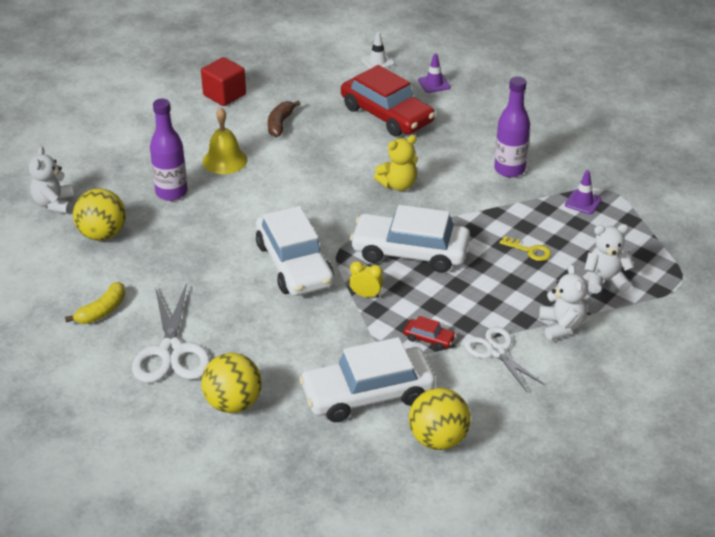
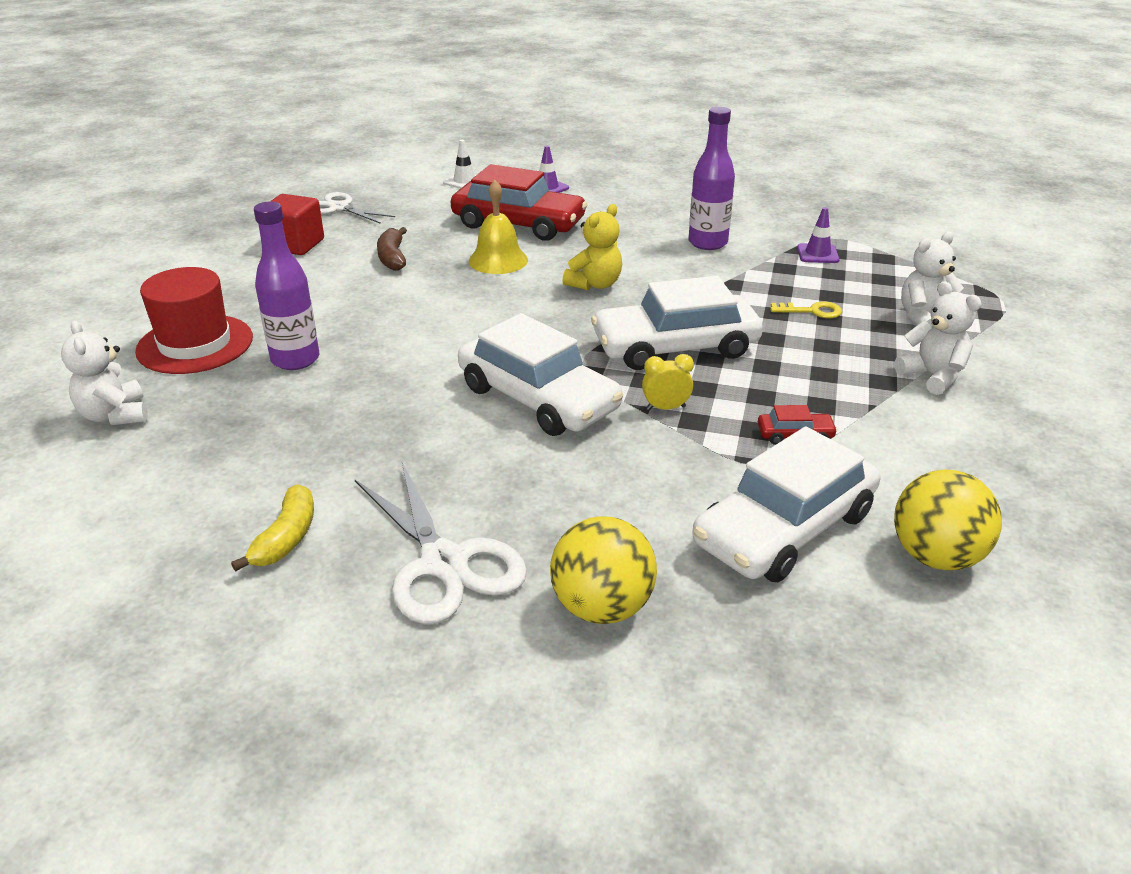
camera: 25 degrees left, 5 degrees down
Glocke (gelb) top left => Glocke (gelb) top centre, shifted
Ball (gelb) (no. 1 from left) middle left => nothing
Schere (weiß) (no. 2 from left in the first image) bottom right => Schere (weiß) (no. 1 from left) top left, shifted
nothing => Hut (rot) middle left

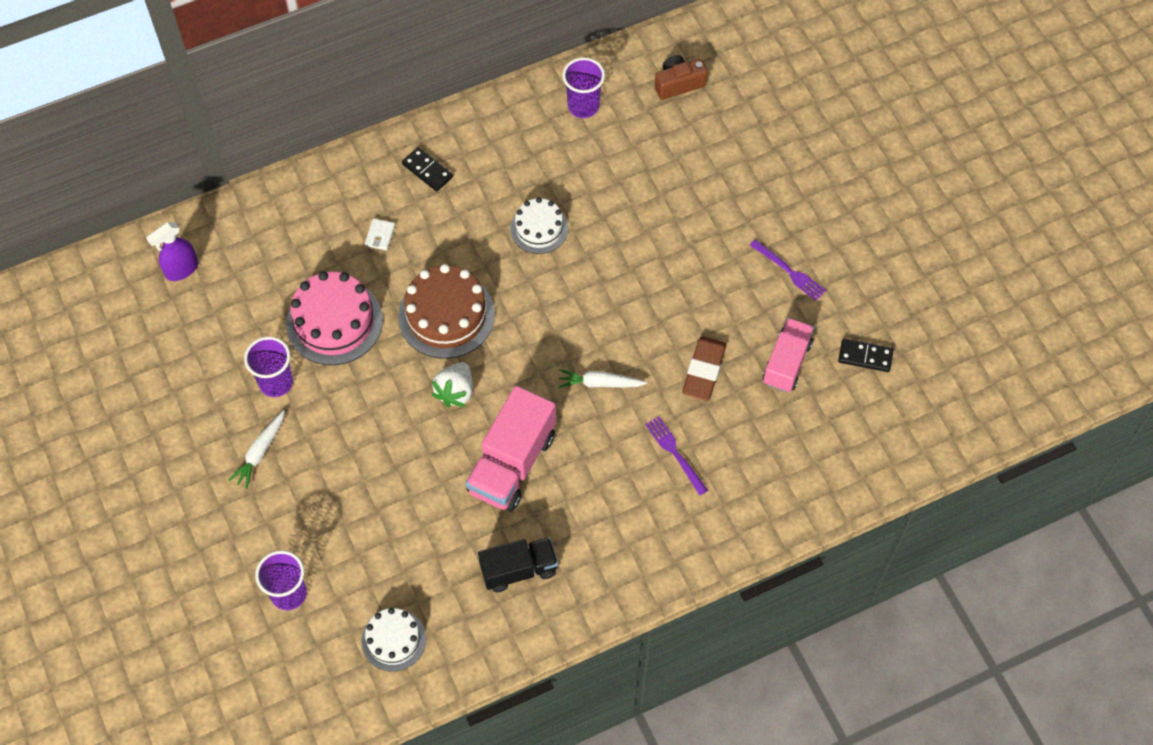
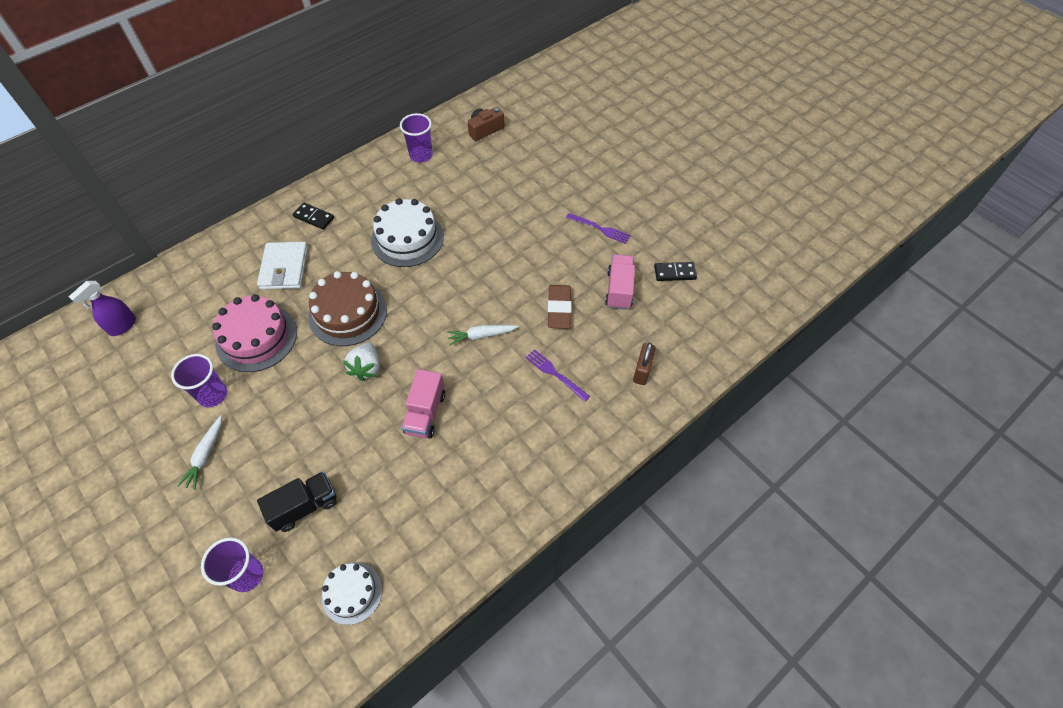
camera: 15 degrees left, 5 degrees down
Kuchen (weiß) (no. 2 from left) top centre, x1.63
Geldbörse (weiß) top left => Geldbörse (weiß) middle left, x2.21
Lastwagen (rosa) (no. 1 from left) centre, x0.66
Lastwagen (schwarz) bottom centre => Lastwagen (schwarz) bottom left, shifted
nothing => Vorhängeschloss (braun) centre

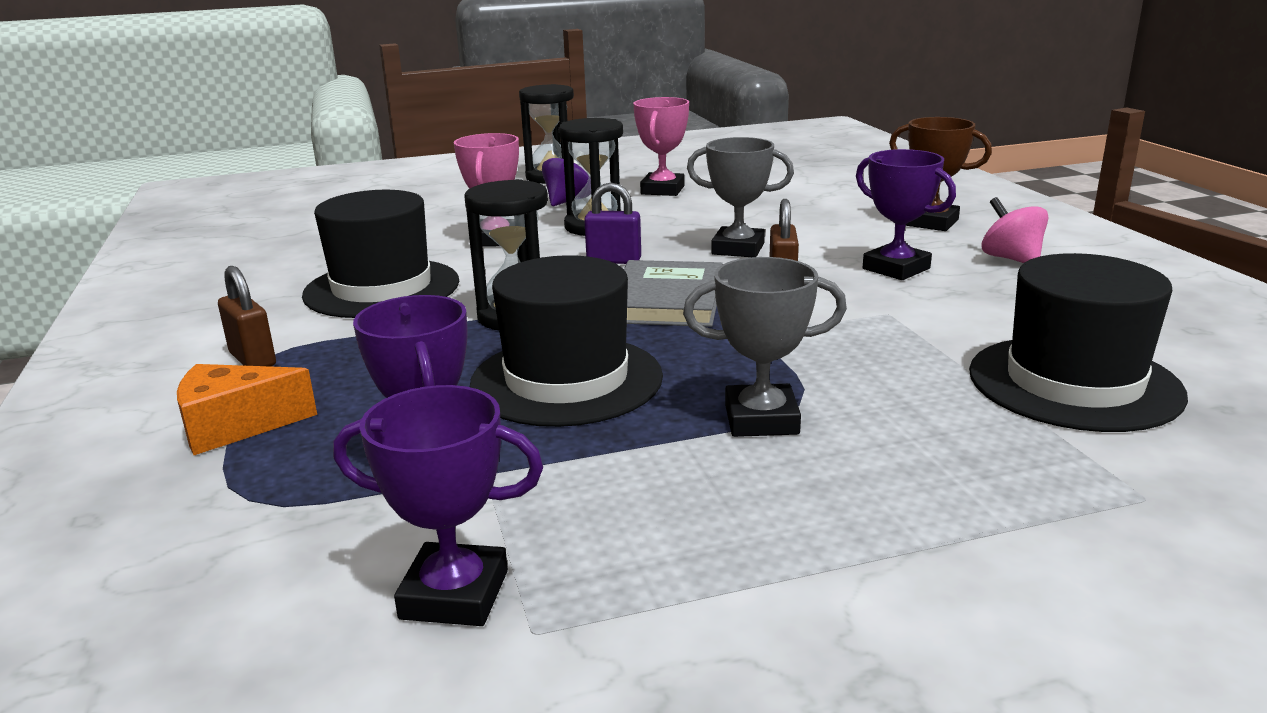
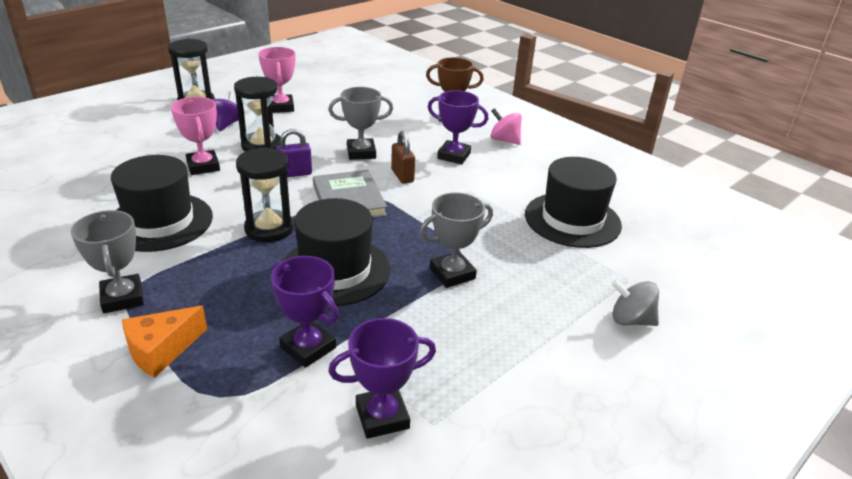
camera: 30 degrees left, 10 degrees up
Vorhängeschloss (braun) (no. 1 from left) middle left => Pokal (grau) (no. 1 from left) middle left
nothing => Kreisel (grau) middle right

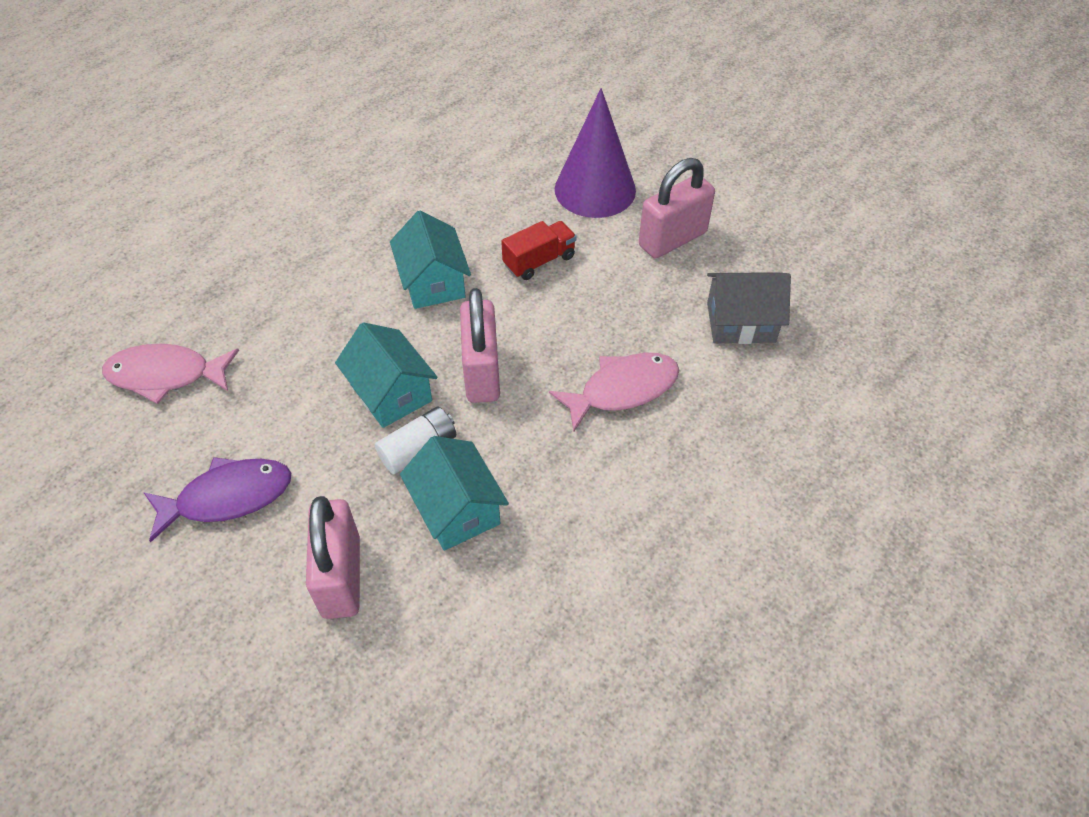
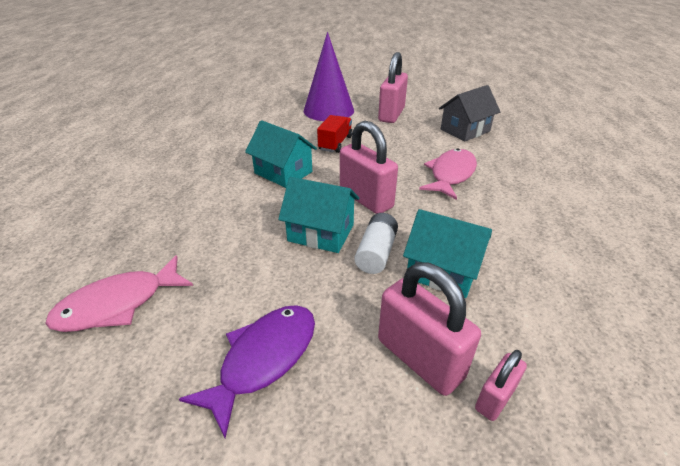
camera: 35 degrees left, 15 degrees down
nothing => Vorhängeschloss (rosa) (no. 4 from left) bottom right

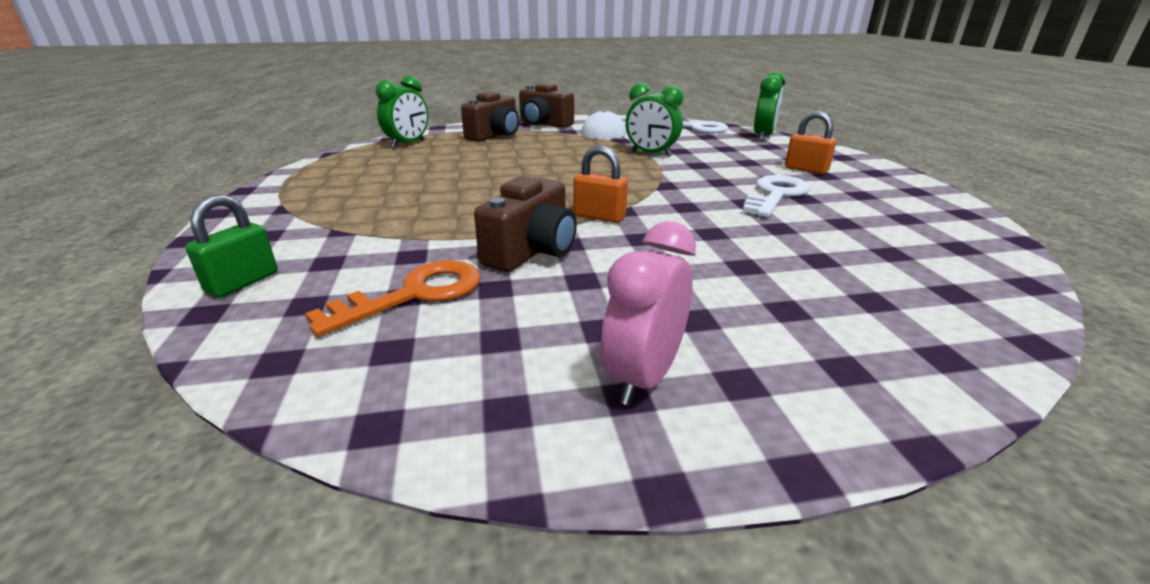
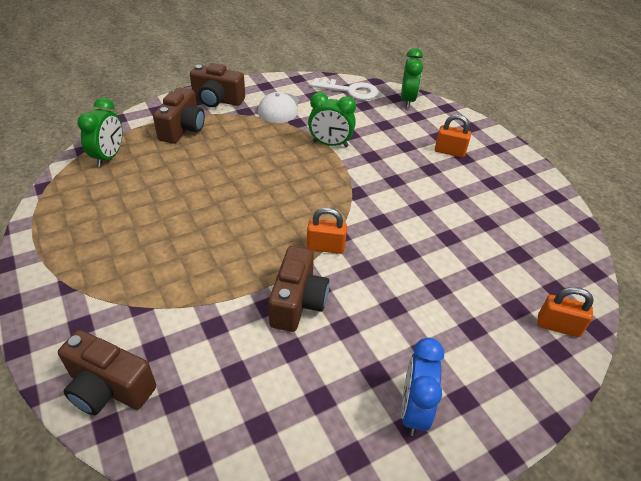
camera: 20 degrees left, 15 degrees up
Schlüssel (weiß) (no. 2 from left) middle right => nothing
Vorhängeschloss (grün) middle left => Kamera (braun) (no. 1 from left) bottom left
Wecker (rosa) centre => Wecker (blau) bottom centre
Schlüssel (orange) centre => nothing
nothing => Vorhängeschloss (orange) (no. 3 from left) middle right

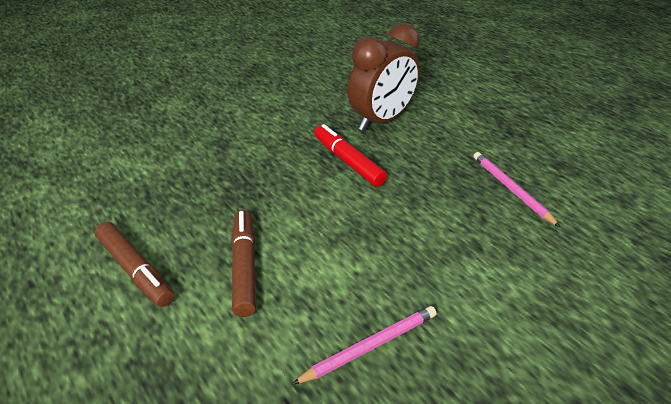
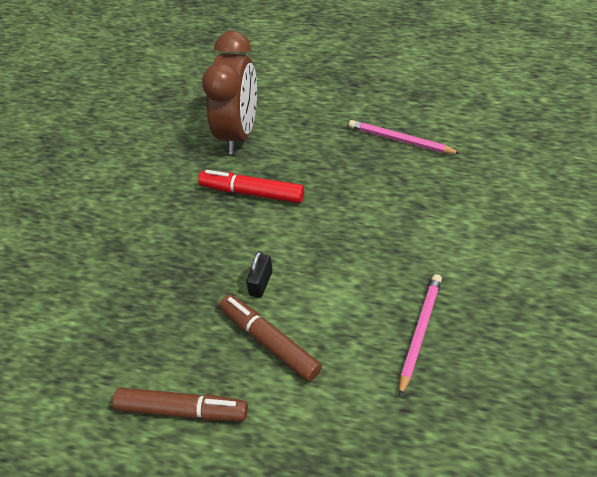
camera: 35 degrees left, 10 degrees up
nothing => Vorhängeschloss (schwarz) centre

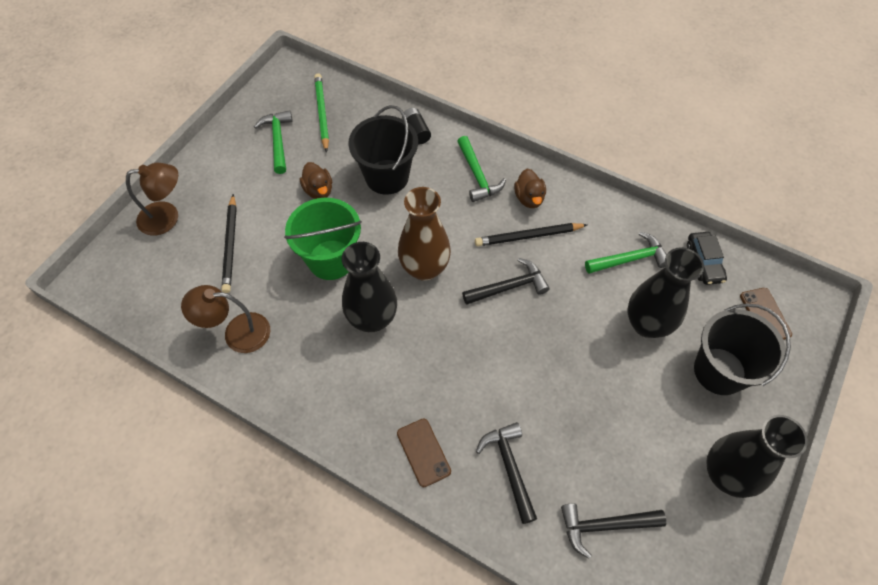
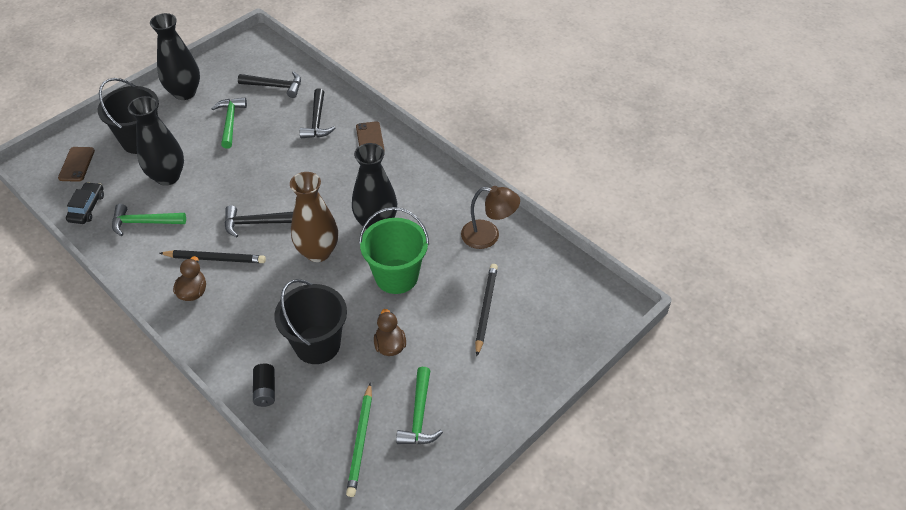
camera: 165 degrees left, 10 degrees down
Hammer (grün) (no. 2 from left) top centre => Hammer (grün) (no. 2 from left) top left, shifted
Lampe (braun) (no. 1 from left) middle left => nothing

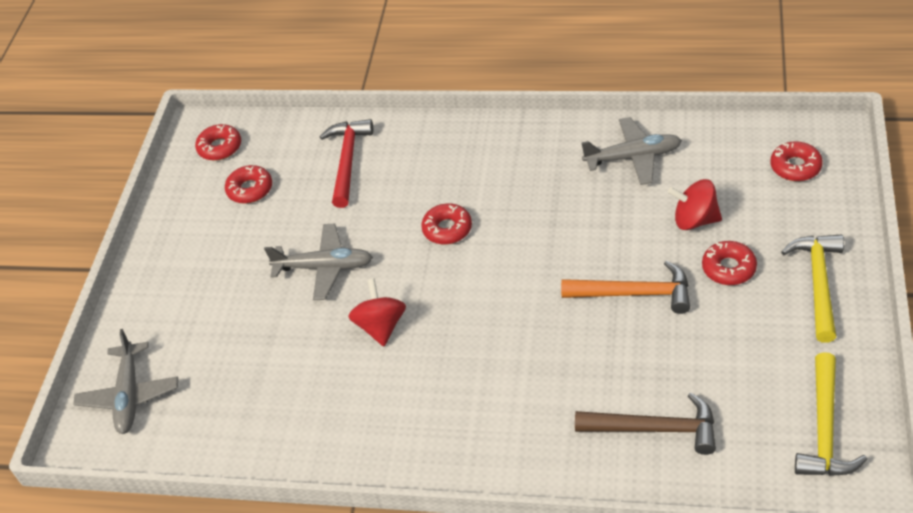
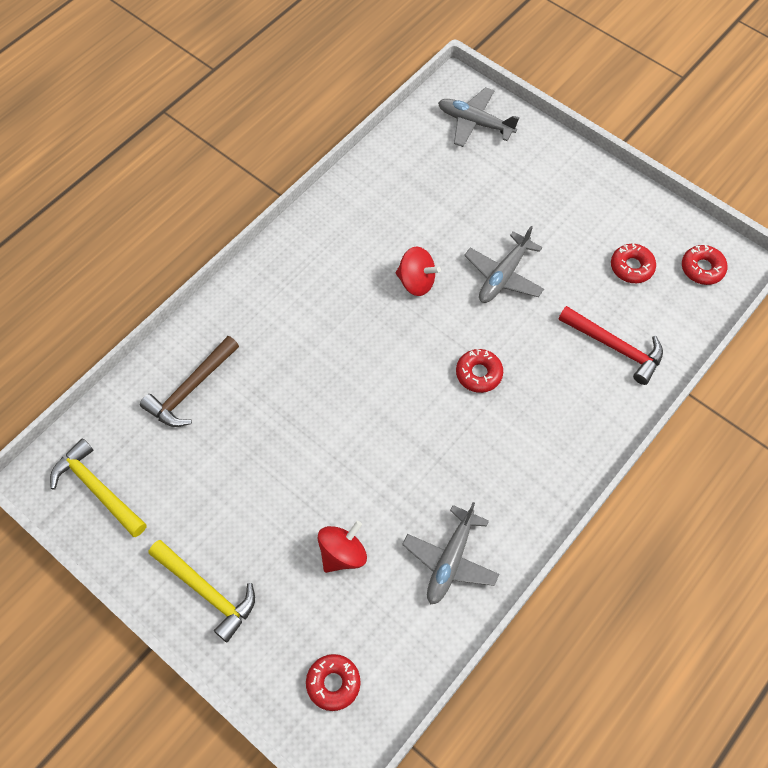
camera: 115 degrees right, 15 degrees up
Donut (rot) (no. 4 from left) middle right => nothing
Hammer (orange) middle right => nothing

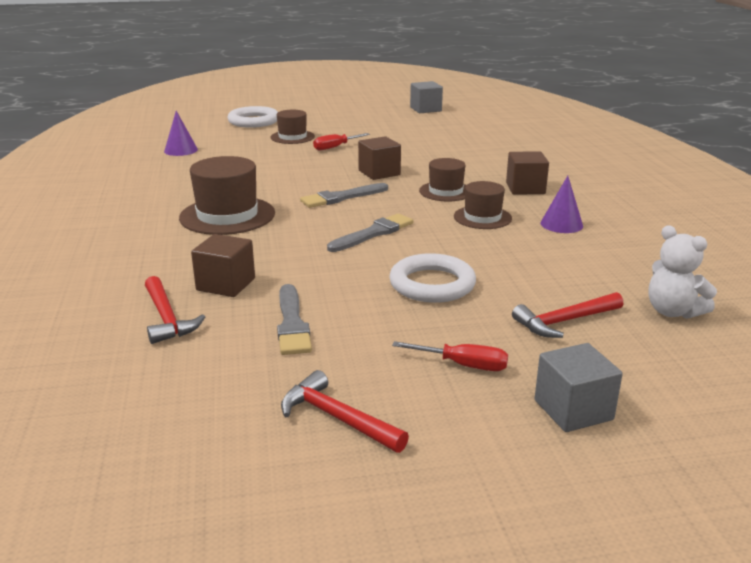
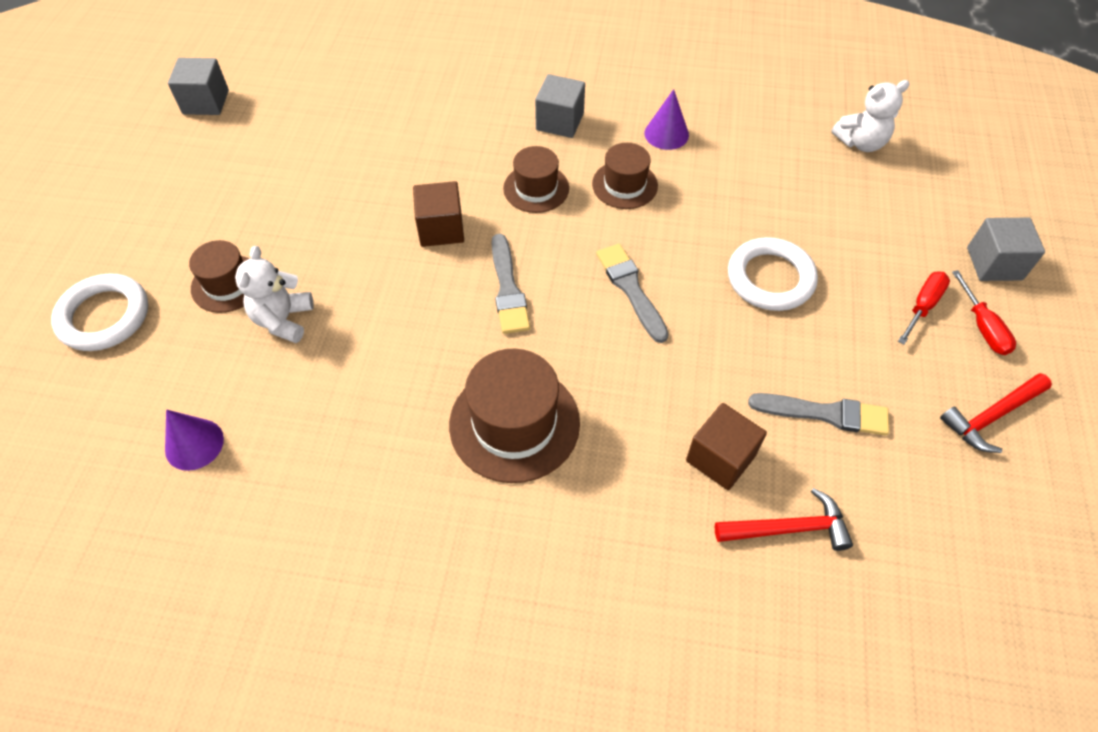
camera: 70 degrees left, 30 degrees up
Schraubenzieher (rot) (no. 1 from left in the first image) top centre => Schraubenzieher (rot) (no. 2 from left) middle right, shifted
Kubus (braun) (no. 3 from left) top right => Kubus (grau) (no. 2 from left) top centre
Hammer (rot) (no. 3 from left) middle right => nothing
nothing => Teddybär (weiß) (no. 1 from left) middle left

